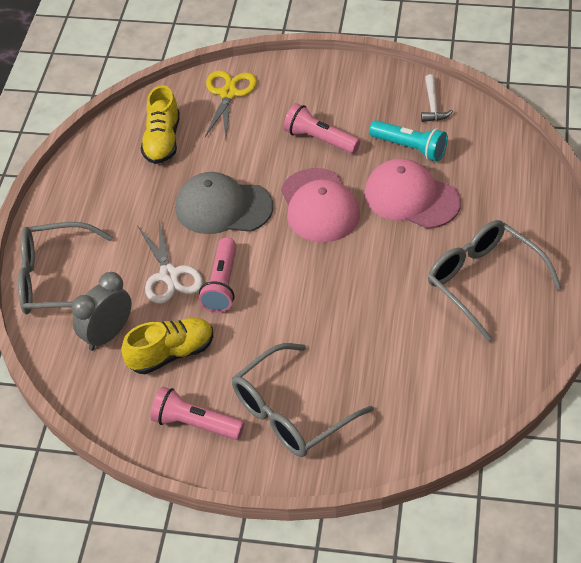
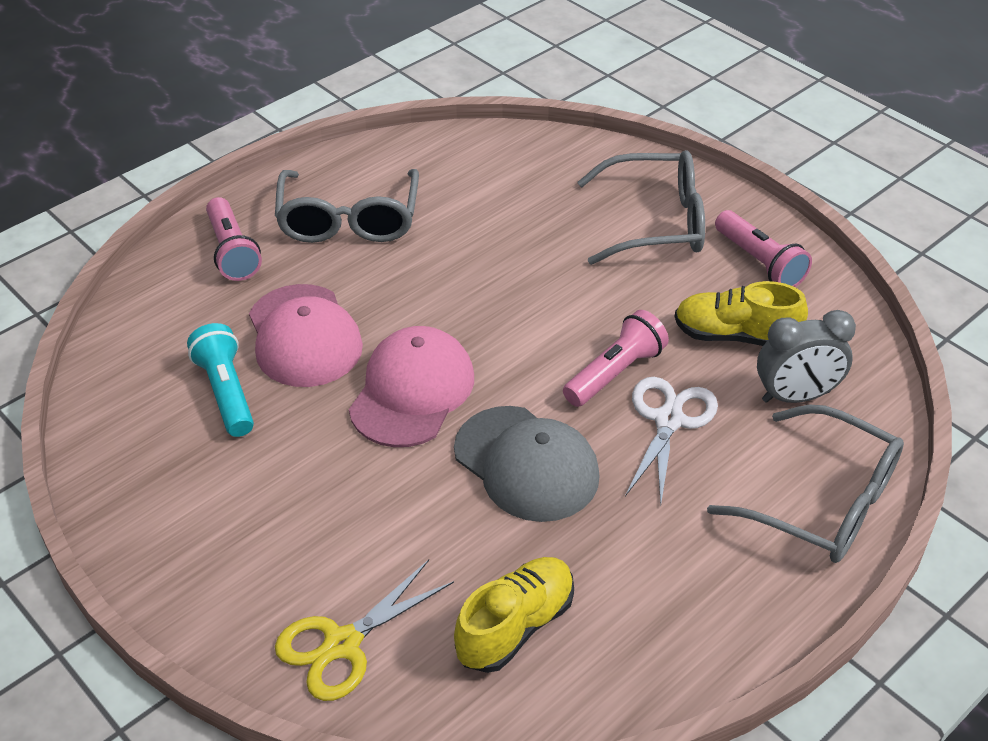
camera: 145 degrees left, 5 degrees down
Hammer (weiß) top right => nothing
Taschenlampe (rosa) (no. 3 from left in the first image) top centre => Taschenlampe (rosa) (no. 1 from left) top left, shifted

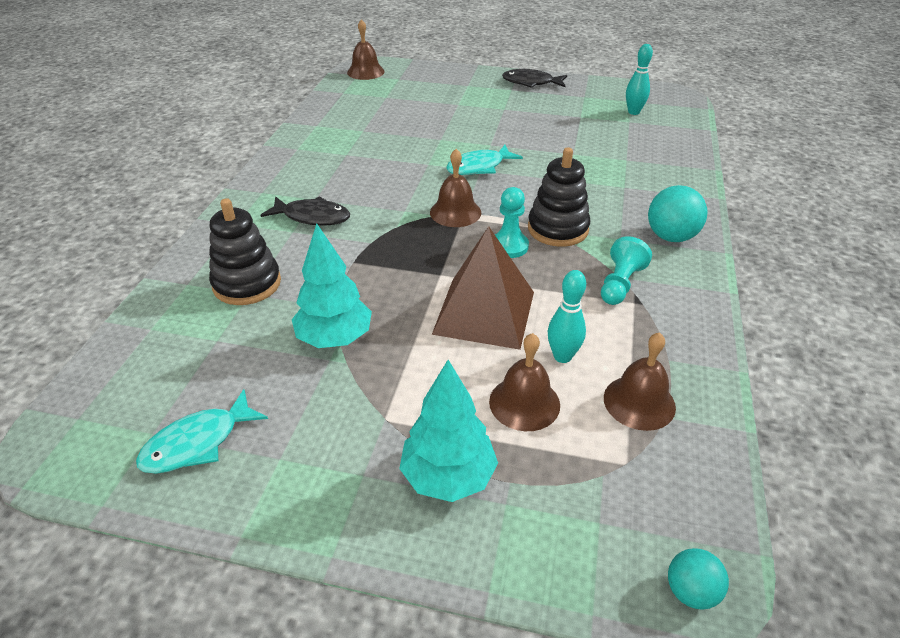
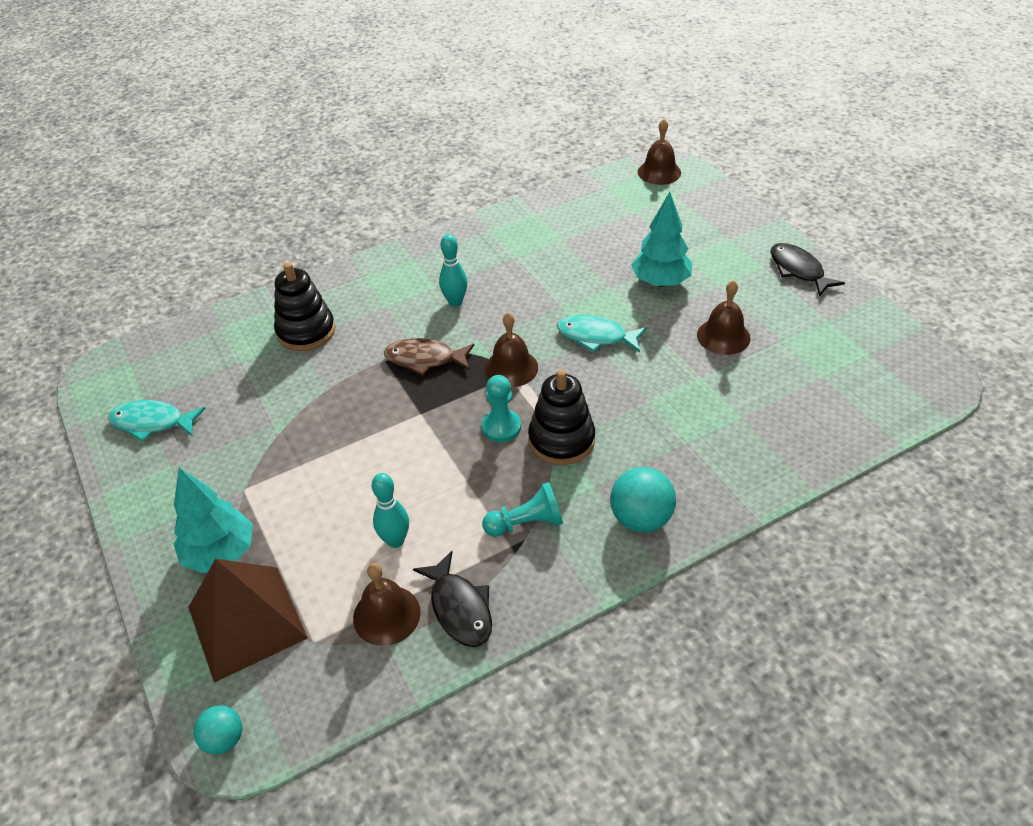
camera: 50 degrees right, 5 degrees up
Bowlingkegel (türkis) (no. 2 from left) top right => Bowlingkegel (türkis) (no. 2 from left) top centre, shifted
Fisch (schwarz) (no. 1 from left) top centre => Fisch (schwarz) (no. 1 from left) bottom centre, shifted
Baum (türkis) (no. 1 from left in the first image) centre => Baum (türkis) (no. 2 from left) top centre, shifted
Pyramide (braun) centre => Pyramide (braun) bottom left, shifted
Glocke (braun) (no. 3 from left in the first image) centre => Glocke (braun) (no. 4 from left) middle right, shifted
nothing => Fisch (braun) centre

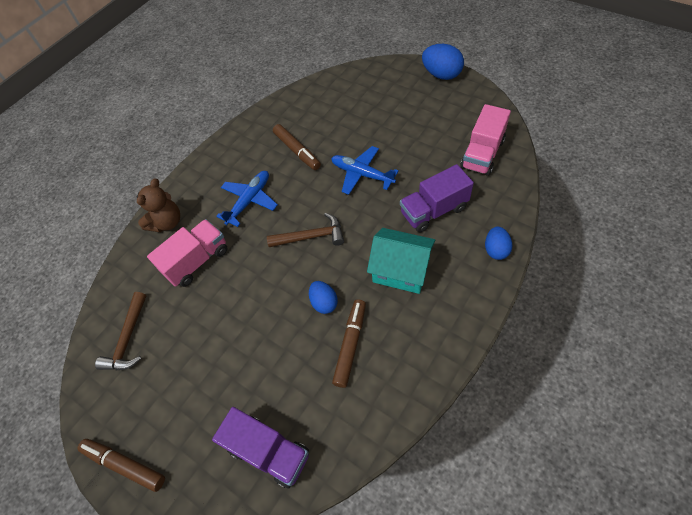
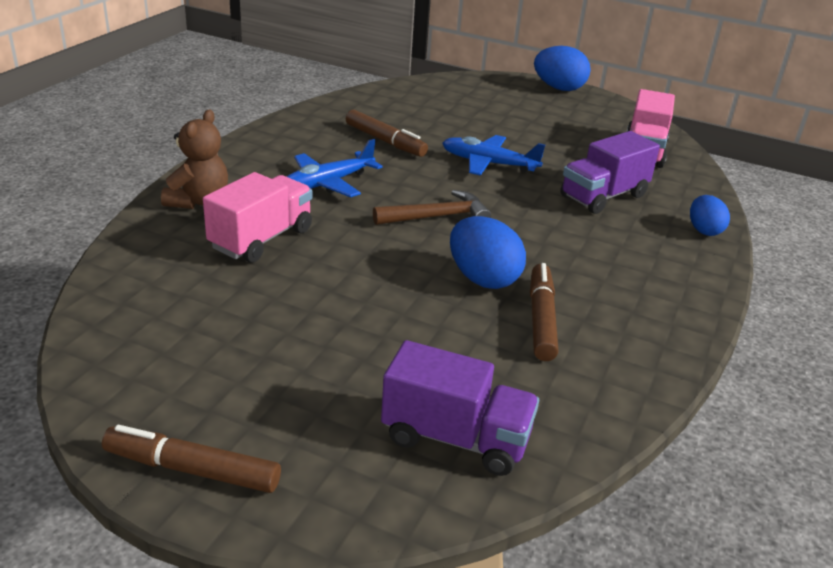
camera: 20 degrees left, 25 degrees down
Flugzeug (blau) (no. 1 from left) centre => Flugzeug (blau) (no. 1 from left) top centre, 150 degrees counterclockwise
Haus (türkis) centre => nothing
Ei (blau) (no. 1 from left) centre, x1.58
Hammer (braun) (no. 1 from left) middle left => nothing

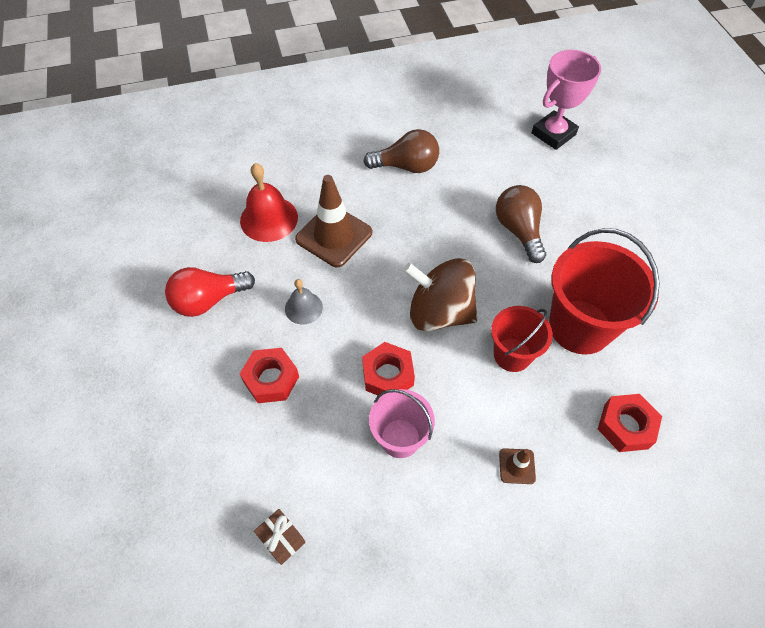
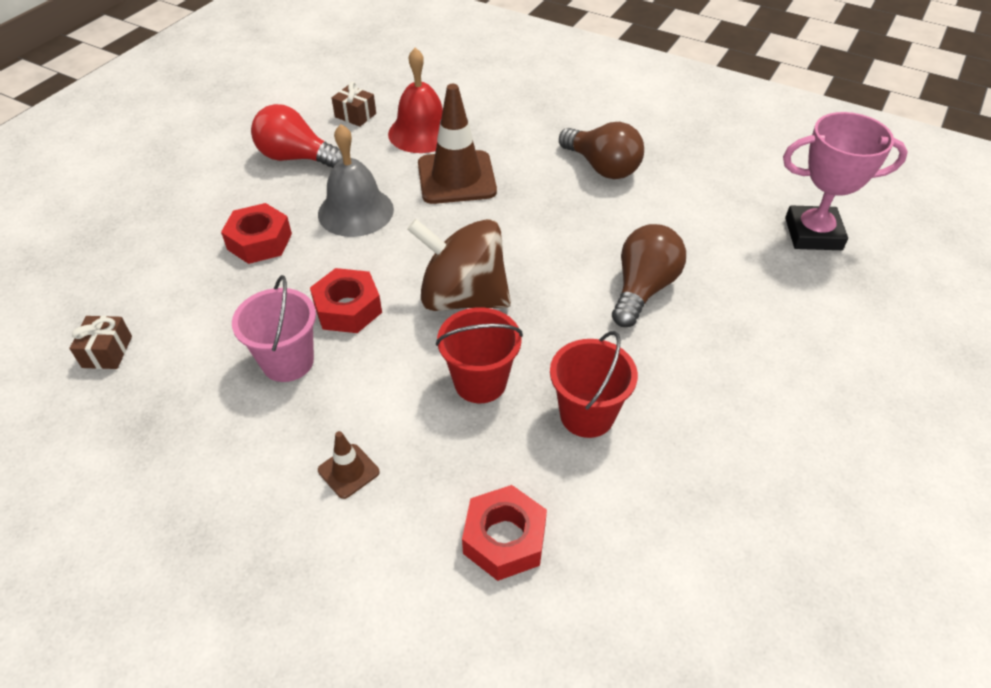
camera: 45 degrees right, 10 degrees down
Eimer (rot) (no. 2 from left) middle right => Eimer (rot) (no. 2 from left) centre, x0.59
Kreisel (braun) centre, 45 degrees counterclockwise
Glocke (grau) centre => Glocke (grau) top centre, x1.66
nothing => Geschenk (braun) (no. 2 from left) top centre

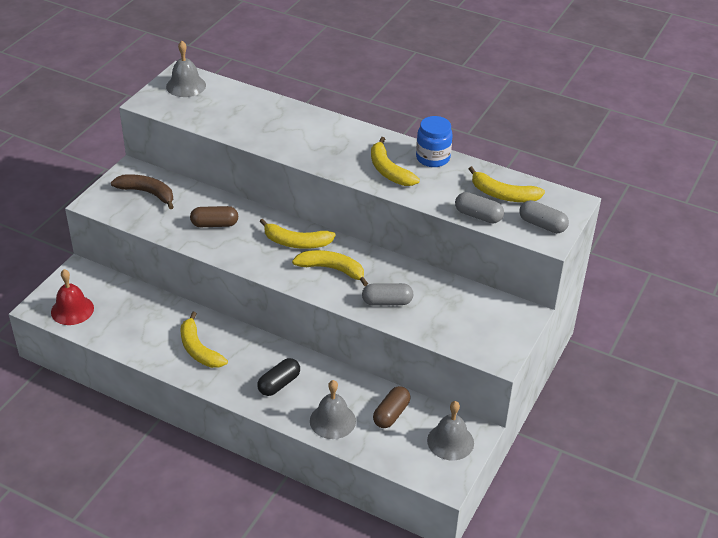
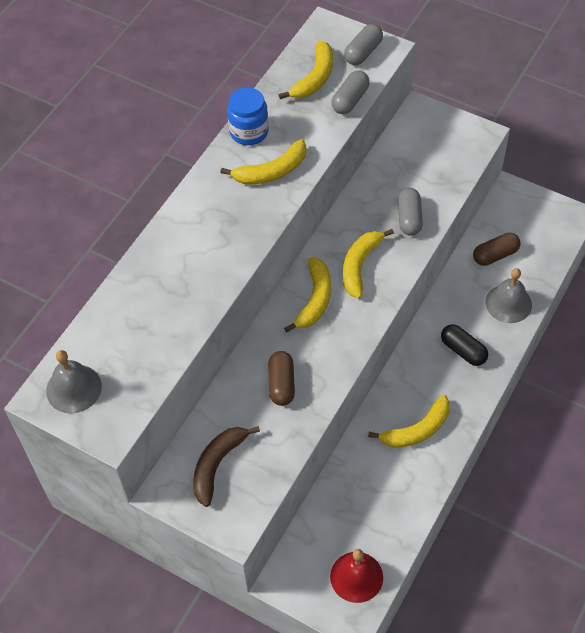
camera: 85 degrees left, 15 degrees up
Kapsel (braun) (no. 2 from left) bottom centre => Kapsel (braun) (no. 2 from left) middle right, 60 degrees counterclockwise
Glocke (grau) (no. 3 from left) bottom centre => nothing

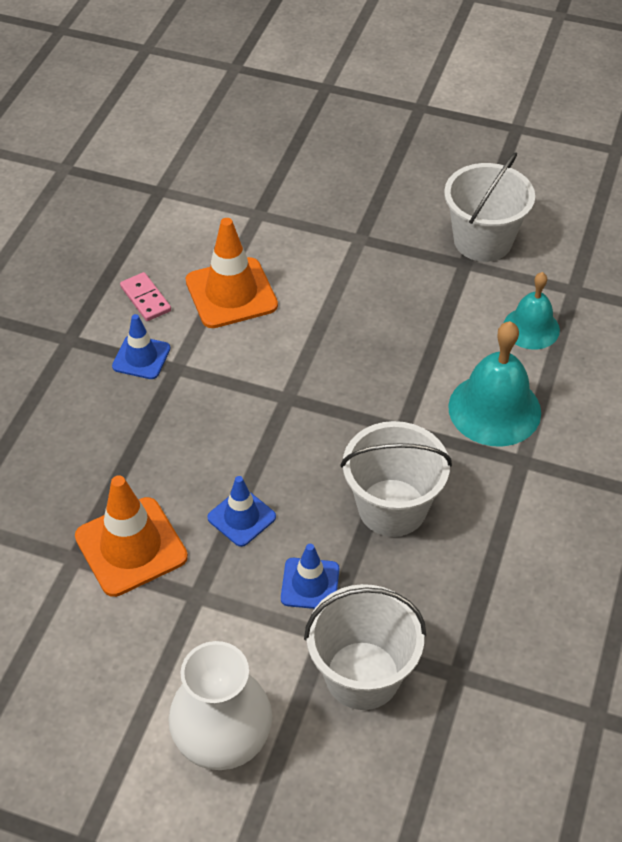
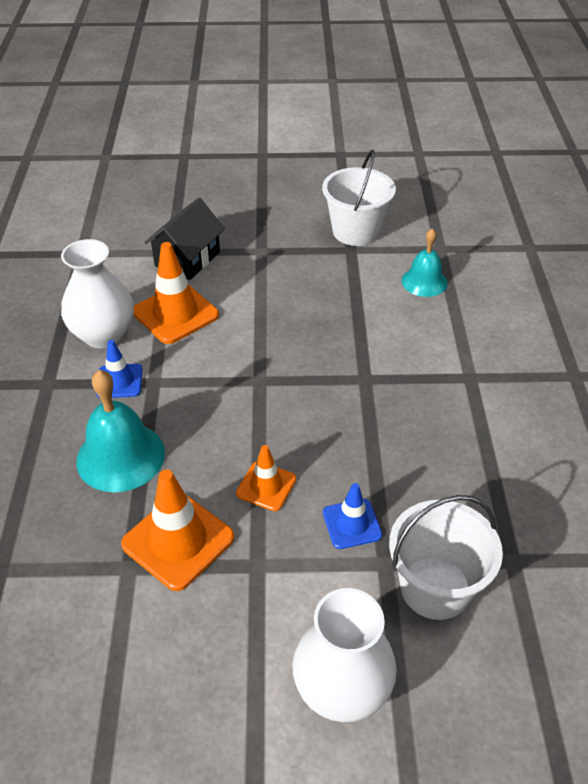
camera: 20 degrees left, 5 degrees down
Dominostein (rosa) middle left => Vase (weiß) (no. 1 from left) middle left
Glocke (türkis) (no. 1 from left) middle right => Glocke (türkis) (no. 1 from left) middle left, shifted
Eimer (weiß) (no. 2 from left) centre => nothing
Leitkegel (blau) (no. 2 from left) centre => Leitkegel (orange) (no. 3 from left) centre
nothing => Haus (schwarz) top left

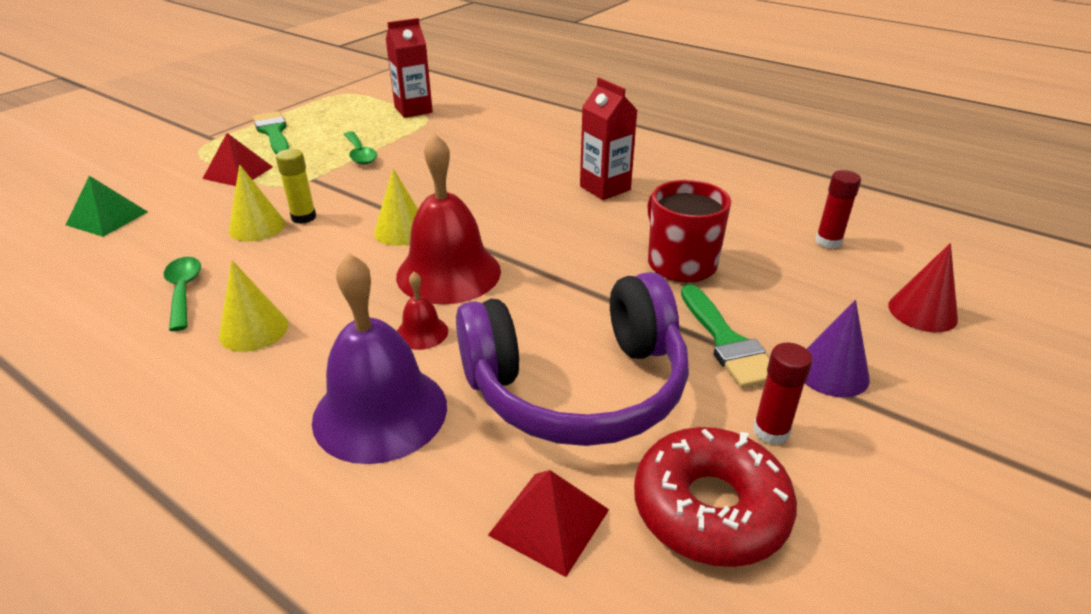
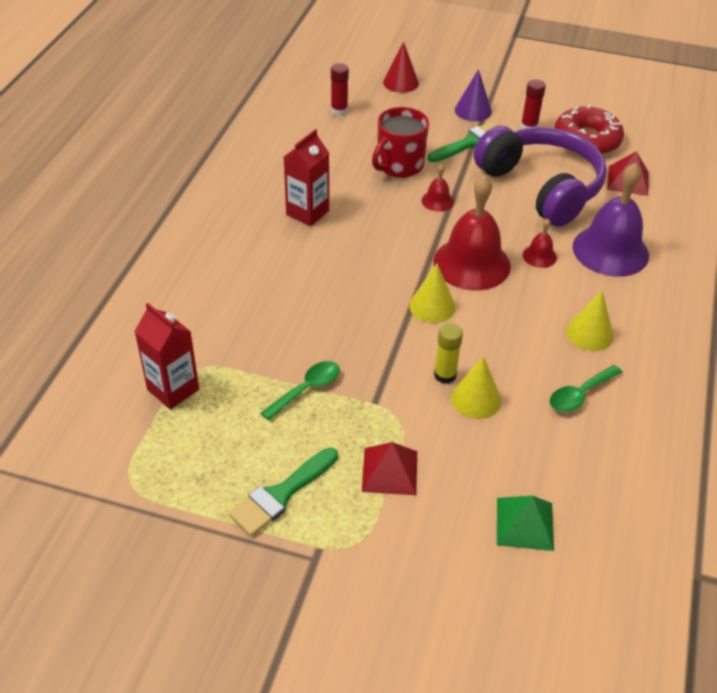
camera: 110 degrees left, 10 degrees up
nothing => Glocke (rot) (no. 1 from left) top centre

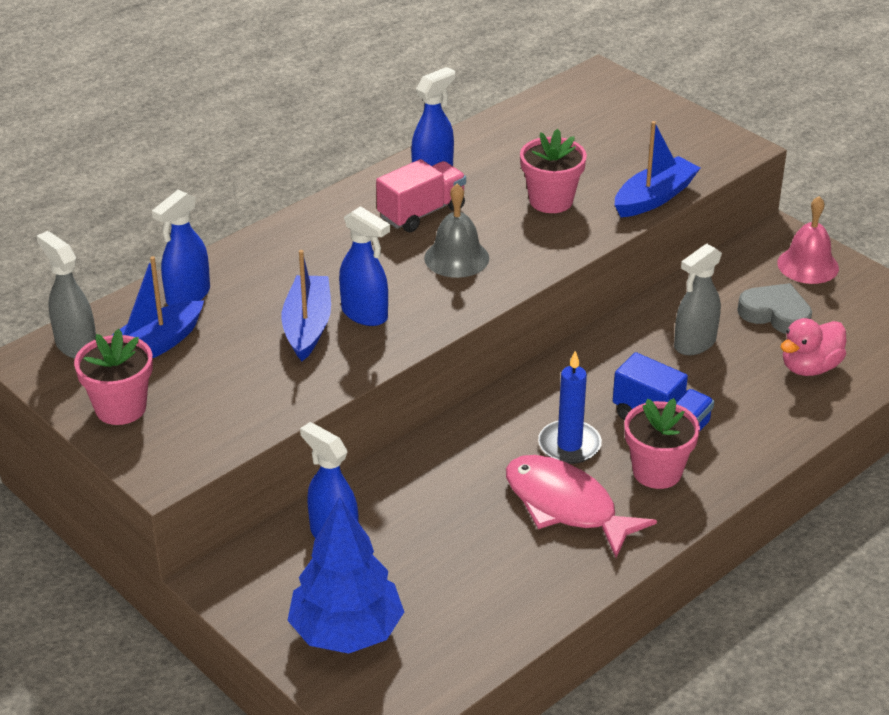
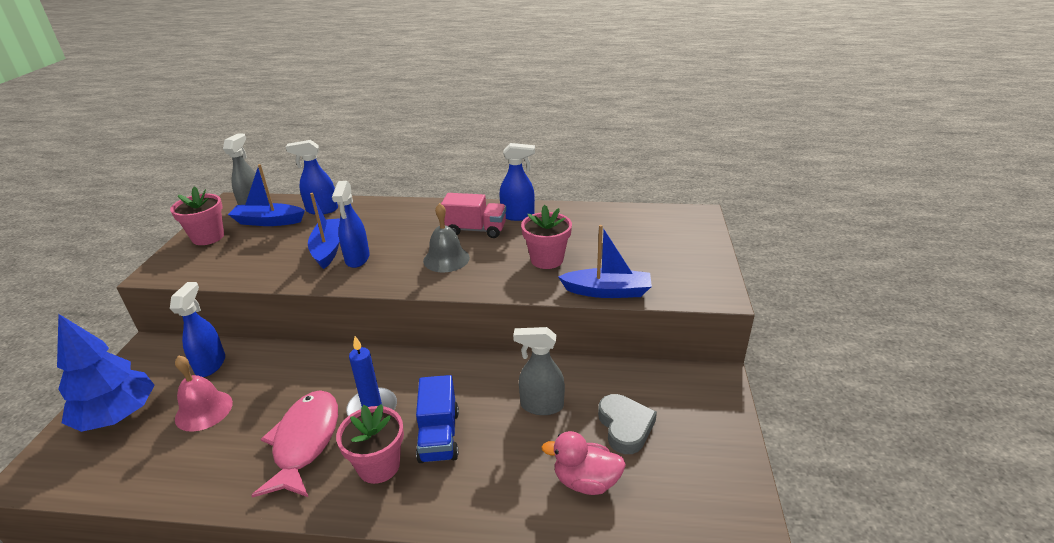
camera: 50 degrees right, 5 degrees down
Glocke (rosa) middle right => Glocke (rosa) bottom left, shifted
Boot (blau) (no. 2 from left) centre => Boot (blau) (no. 2 from left) middle left, 60 degrees counterclockwise

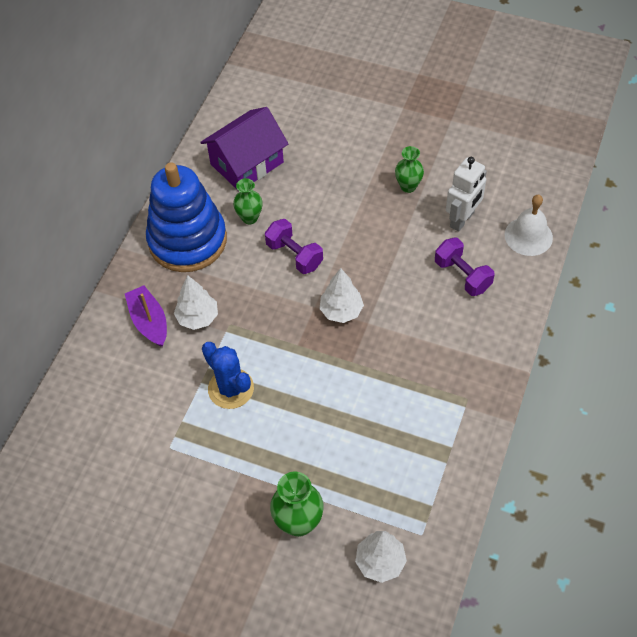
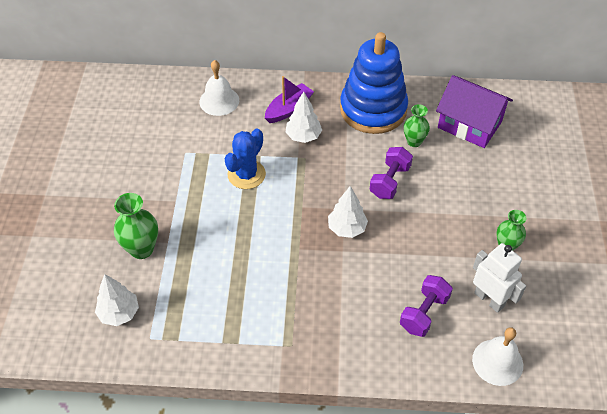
camera: 70 degrees right, 5 degrees down
Roboter (weiß) top right => Roboter (weiß) bottom right, 150 degrees counterclockwise
nothing => Glocke (weiß) (no. 1 from left) top centre

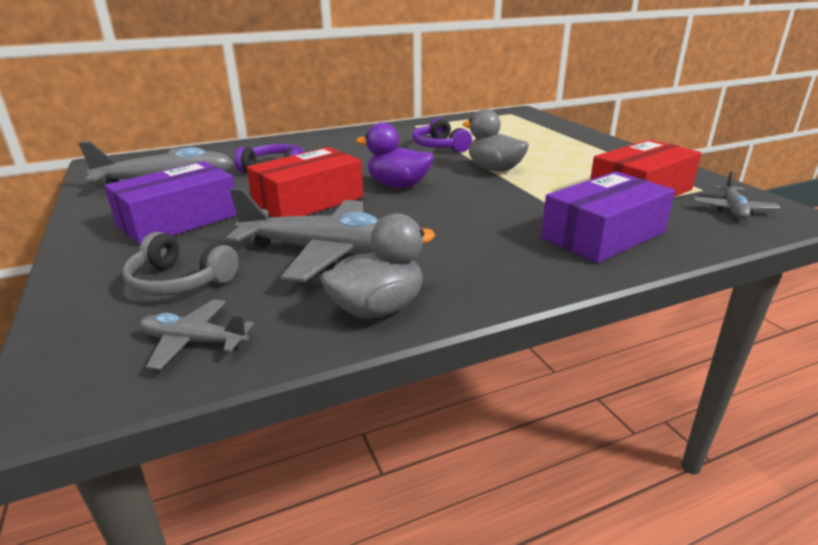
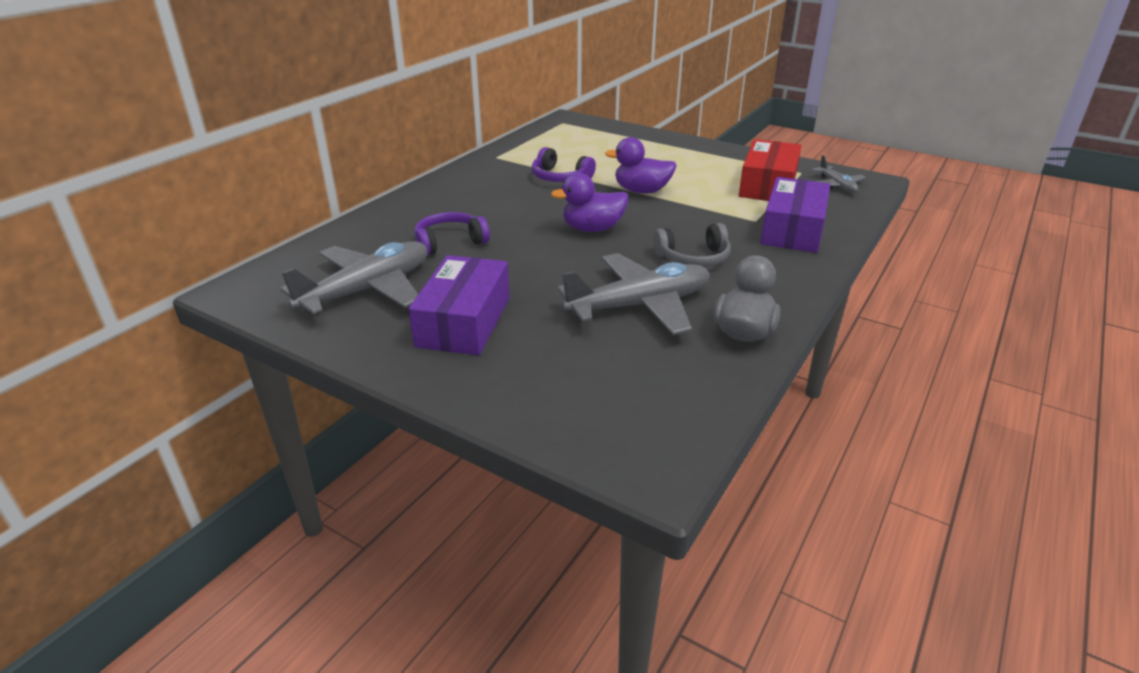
camera: 35 degrees left, 5 degrees up
Ente (grau) (no. 2 from left) top centre => Ente (lila) (no. 2 from left) top centre
Schachtel (rot) (no. 1 from left) centre => nothing
Kopfhörer (grau) middle left => Kopfhörer (grau) centre, shifted
Flugzeug (grau) (no. 2 from left) middle left => nothing

